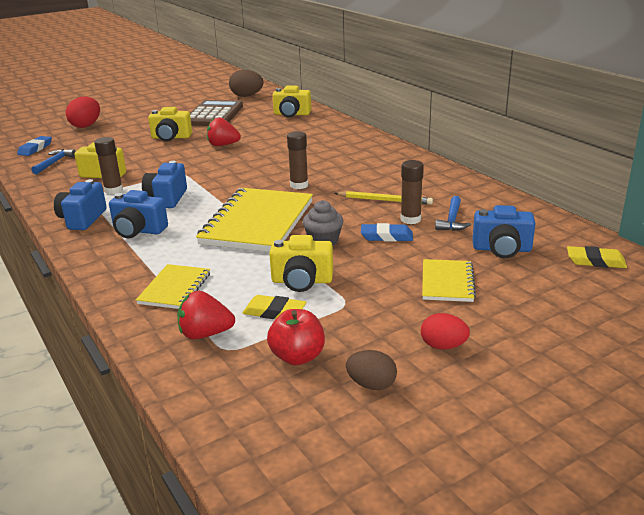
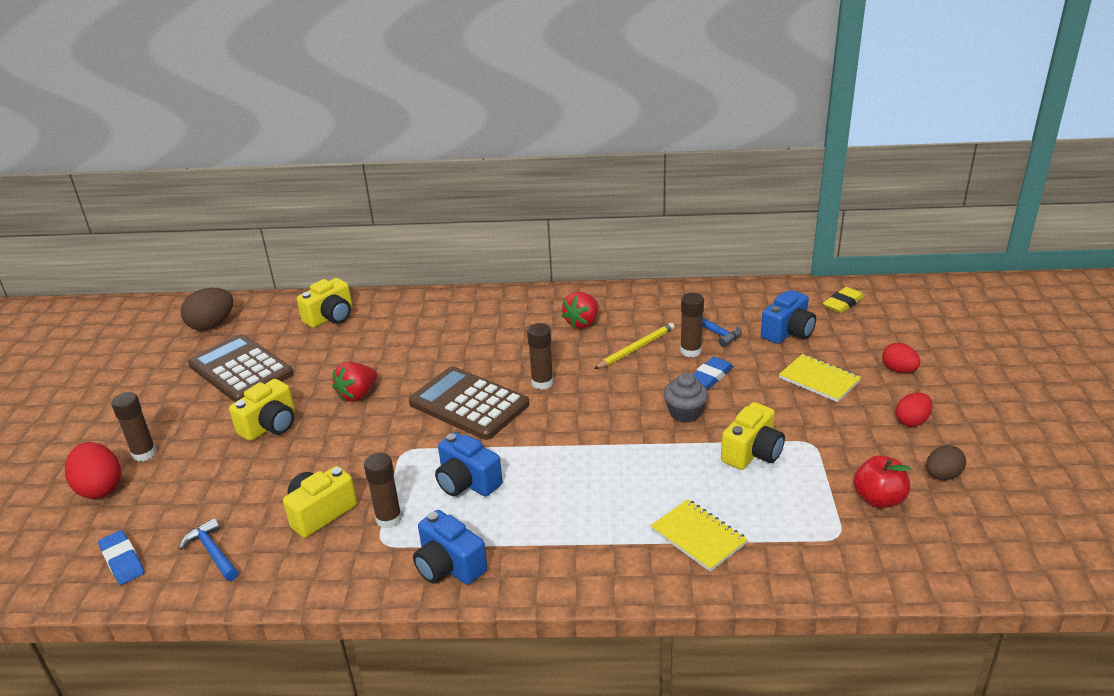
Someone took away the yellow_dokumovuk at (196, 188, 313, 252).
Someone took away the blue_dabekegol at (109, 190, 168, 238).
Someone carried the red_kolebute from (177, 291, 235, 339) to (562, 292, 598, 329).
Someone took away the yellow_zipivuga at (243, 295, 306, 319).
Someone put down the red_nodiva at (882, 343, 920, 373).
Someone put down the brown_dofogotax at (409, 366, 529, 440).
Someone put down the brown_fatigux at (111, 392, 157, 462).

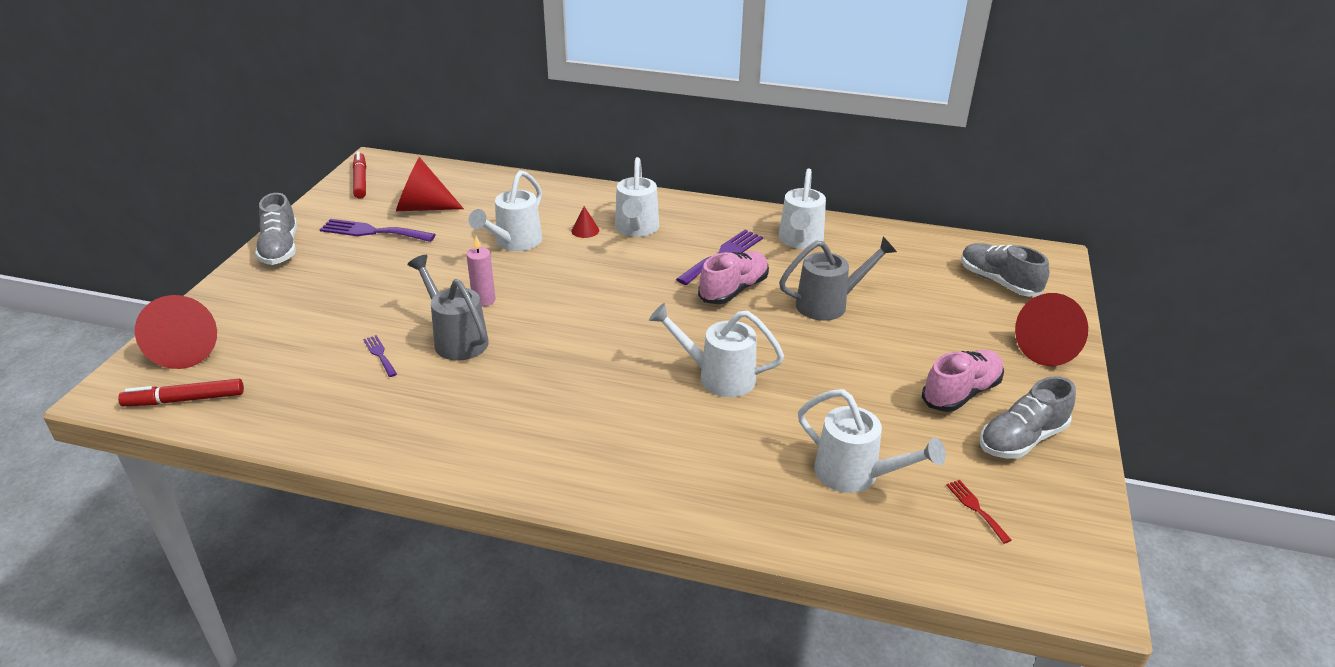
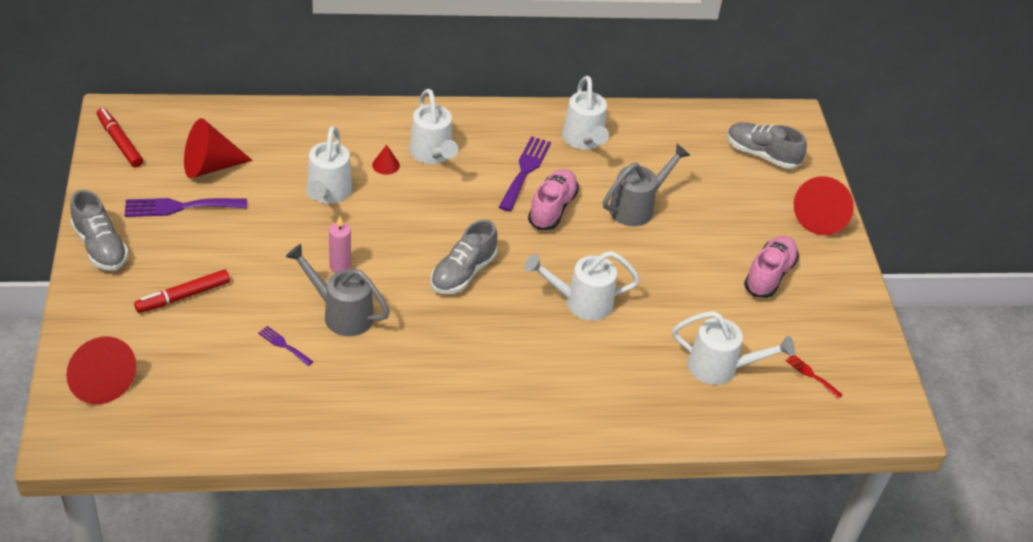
Someone carried the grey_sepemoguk from (980, 376, 1076, 459) to (431, 220, 497, 294).
Someone carried the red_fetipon from (118, 379, 244, 406) to (134, 270, 230, 313).

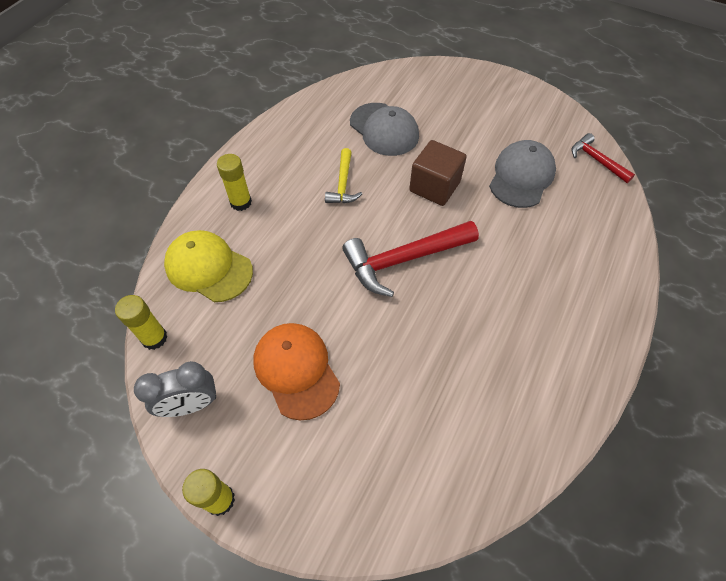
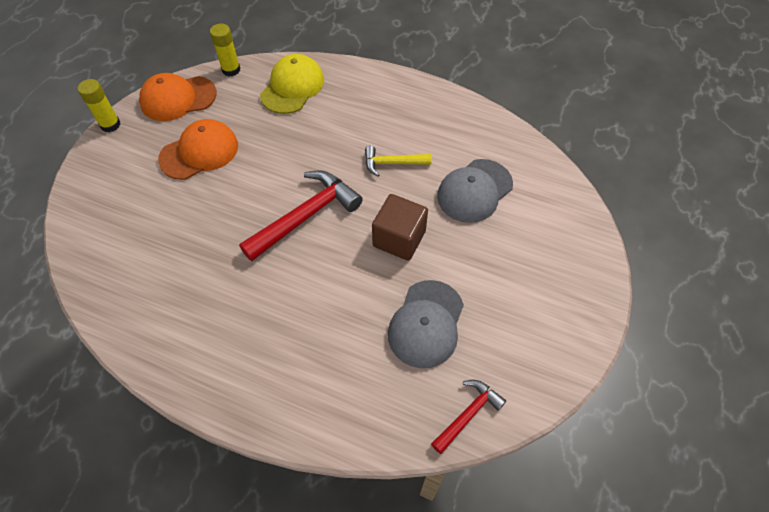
Someone rotated the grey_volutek at (489, 140, 556, 208) by 90 degrees clockwise.
Someone took away the yellow_fatigux at (217, 154, 252, 211).
Someone rotated the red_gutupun at (342, 221, 479, 297) by 75 degrees clockwise.
Someone swapped the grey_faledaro at (134, 361, 216, 417) for the orange_volutek at (139, 73, 217, 121).

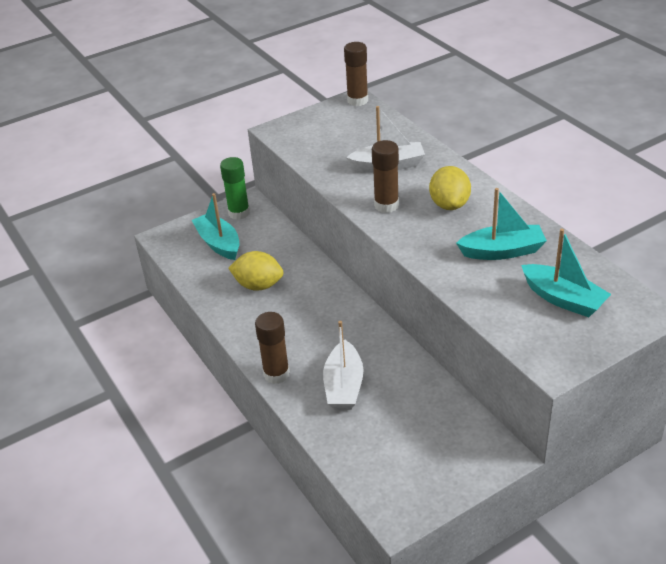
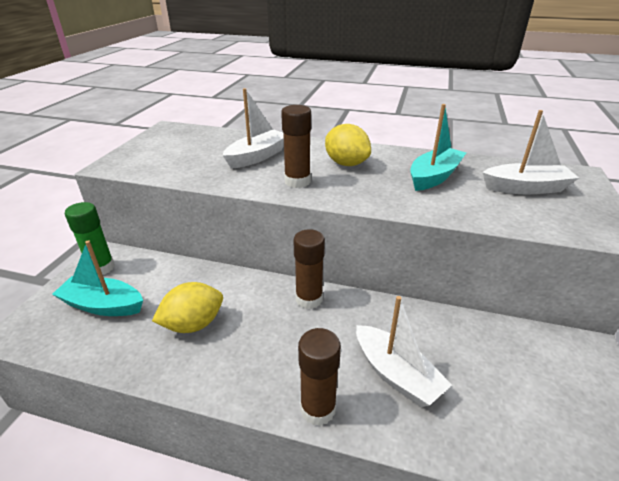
Someone carried the brown_fatigux from (344, 42, 368, 106) to (293, 229, 325, 309).
Someone repainted the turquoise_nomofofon at (521, 228, 611, 317), which became the white_nomofofon at (482, 110, 579, 194).

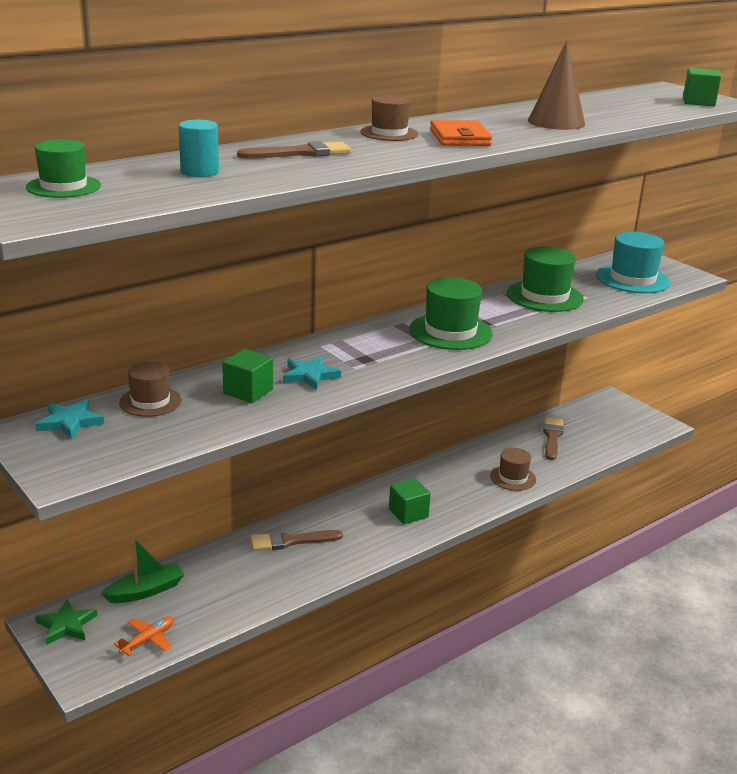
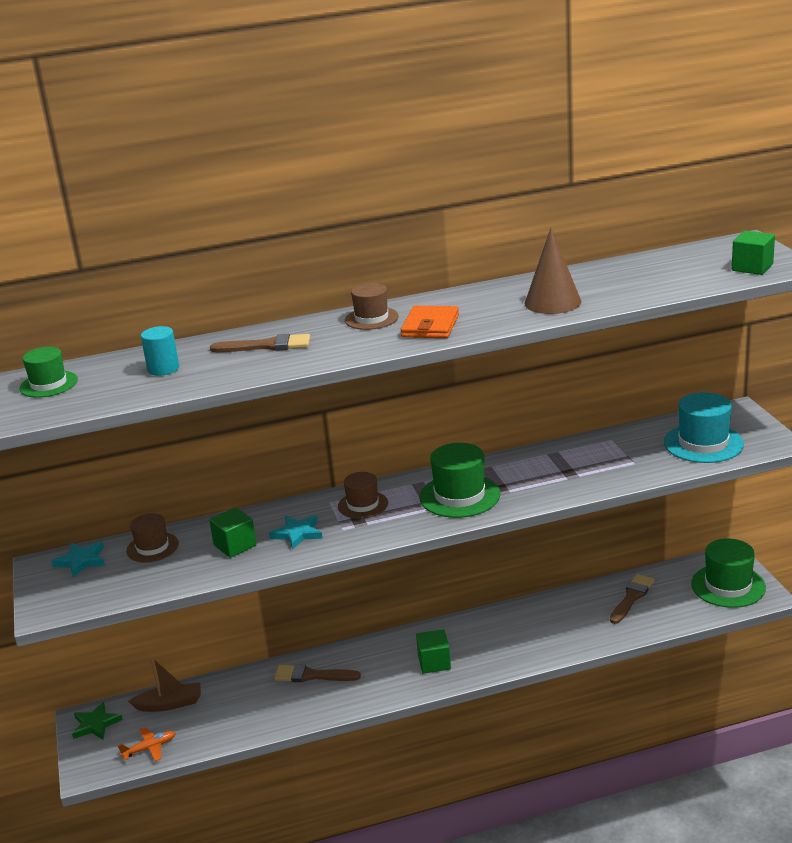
Someone carried the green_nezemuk from (507, 246, 584, 312) to (691, 538, 766, 608).
Someone carried the brown_nezemuk from (490, 448, 536, 491) to (338, 472, 388, 519).
Someone repainted the green_nomofofon at (101, 537, 185, 603), which became the brown_nomofofon at (128, 658, 201, 712).

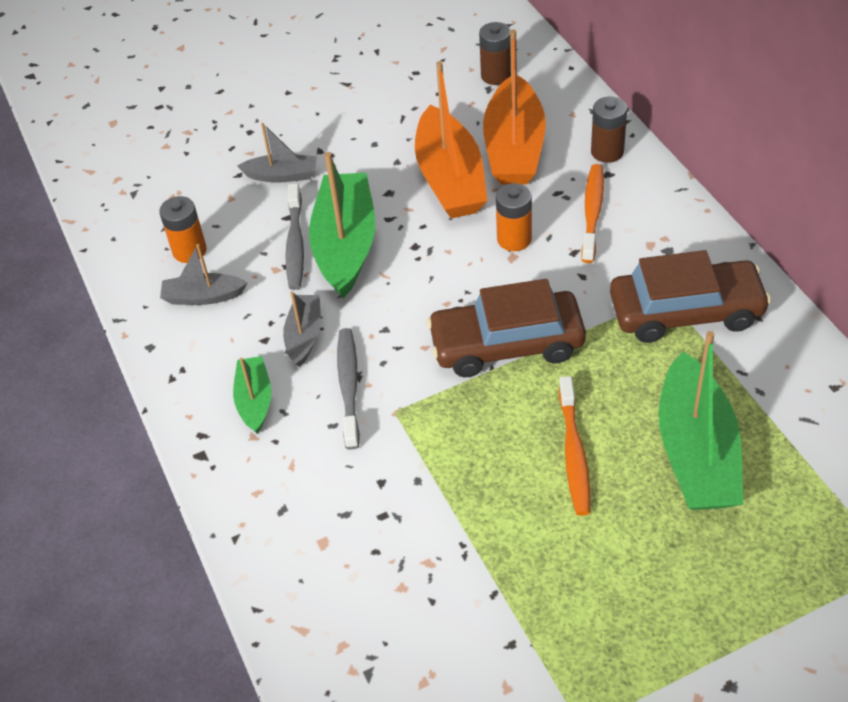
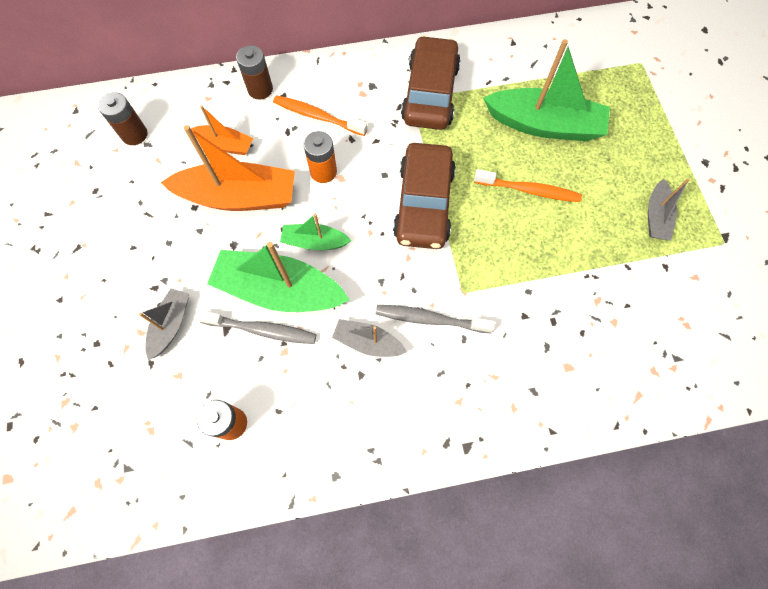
Someone scaled the orange_nomofofon at (483, 29, 546, 185) by 0.52.
Someone carried the grey_nomofofon from (160, 244, 248, 305) to (648, 178, 690, 240).
Someone carried the green_nomofofon from (233, 356, 271, 434) to (280, 214, 352, 250).

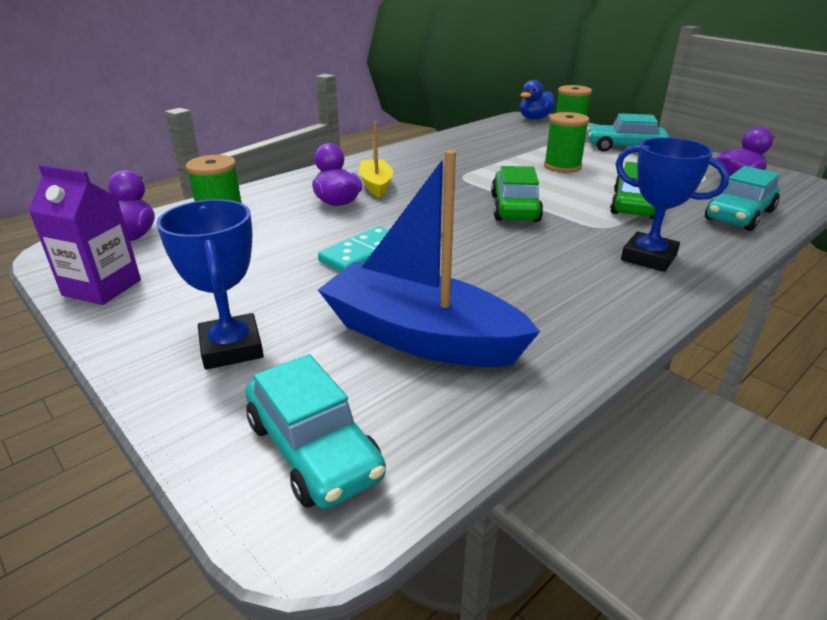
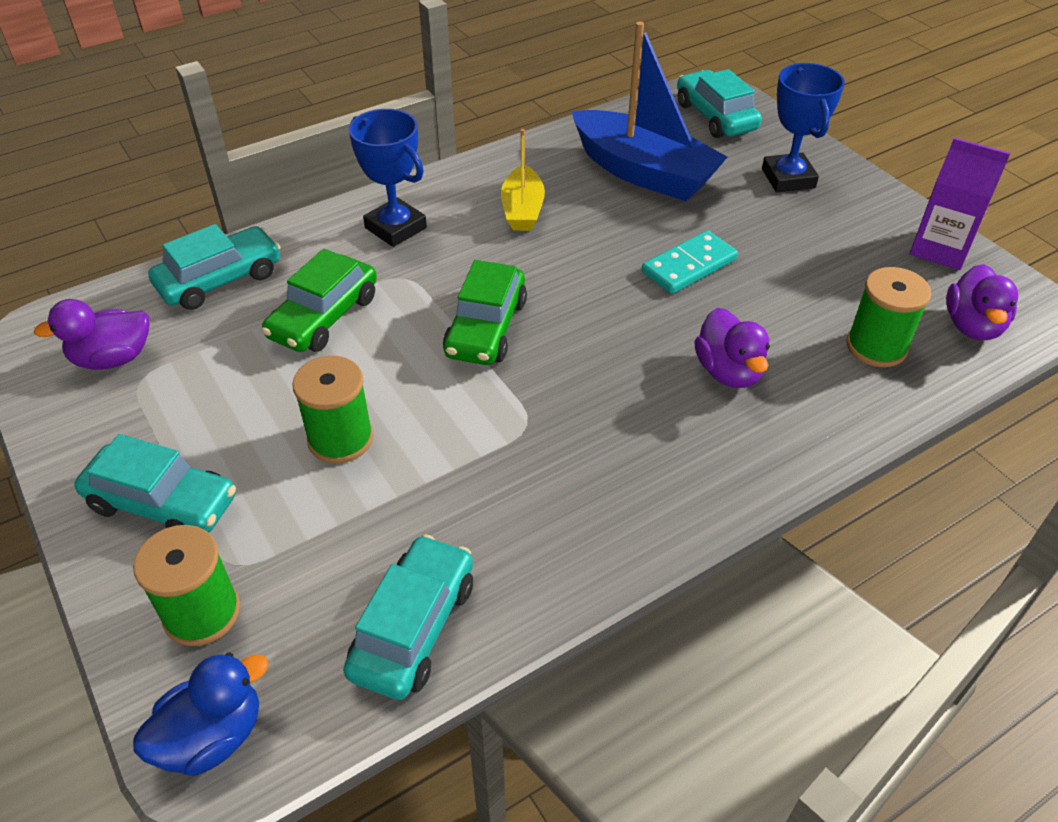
Someone carried the yellow_nomofofon from (359, 121, 393, 198) to (501, 129, 545, 231).
Someone put down the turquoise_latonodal at (343, 534, 473, 700).

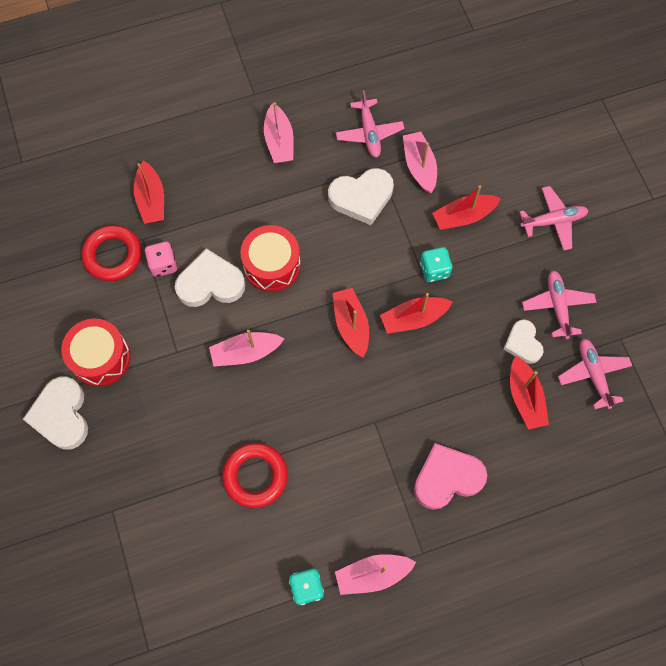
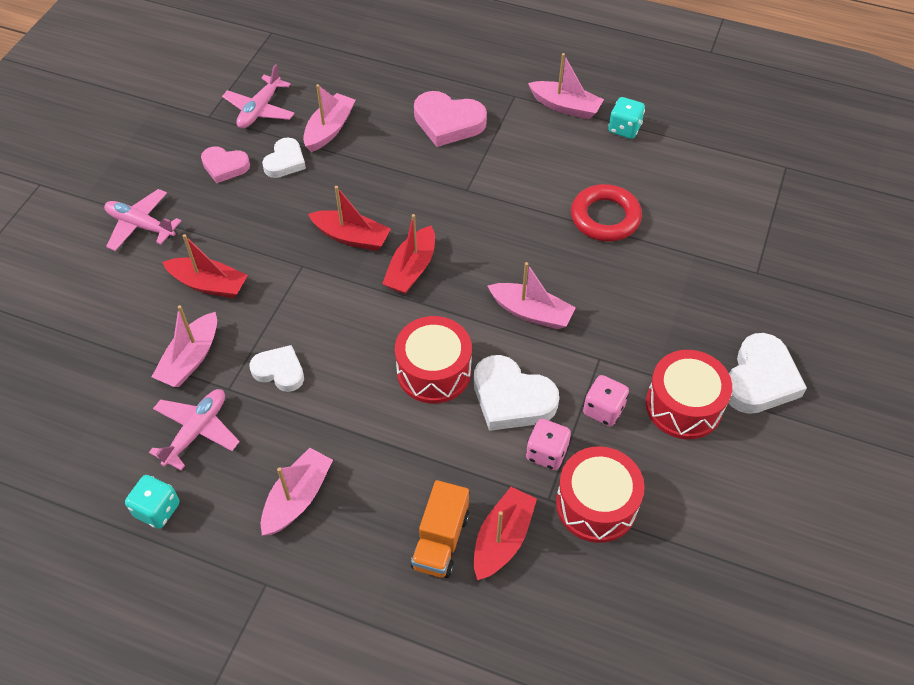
Someone scaled the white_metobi at (328, 168, 394, 225) by 0.63.
Someone swapped the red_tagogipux at (81, 225, 142, 281) for the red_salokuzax at (556, 446, 645, 543).
Someone carried the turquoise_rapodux from (420, 247, 452, 282) to (125, 475, 180, 529).
Someone swapped the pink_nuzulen at (522, 271, 596, 339) for the pink_metobi at (201, 146, 250, 183).
Someone repainted the red_nomofofon at (510, 356, 549, 430), which became the pink_nomofofon at (303, 84, 355, 152).
Someone put down the pink_rapodux at (583, 375, 629, 426).
Someone put down the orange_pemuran at (411, 480, 469, 578).

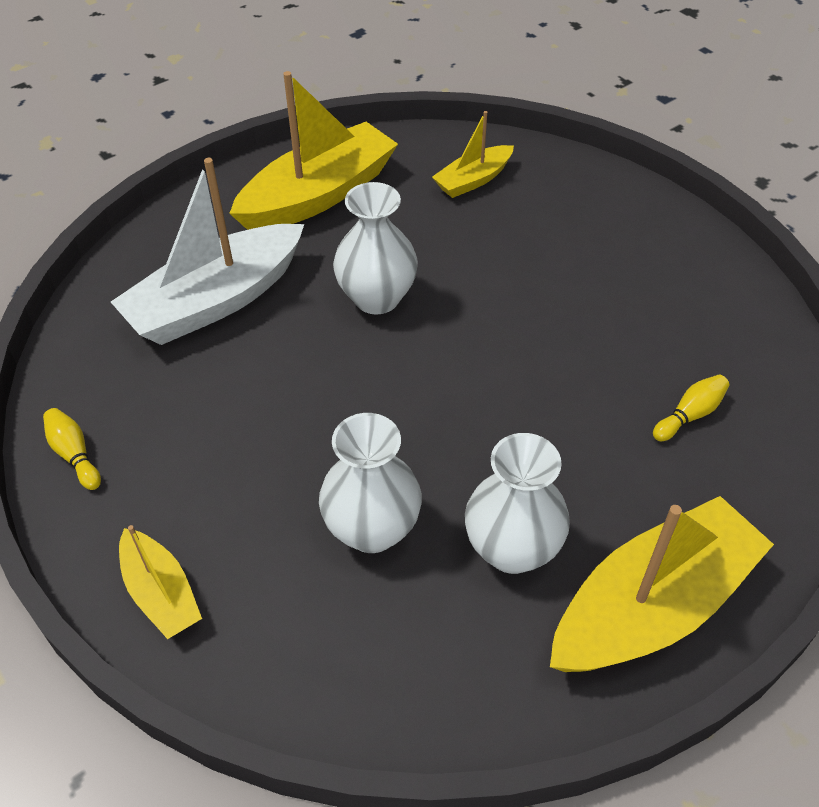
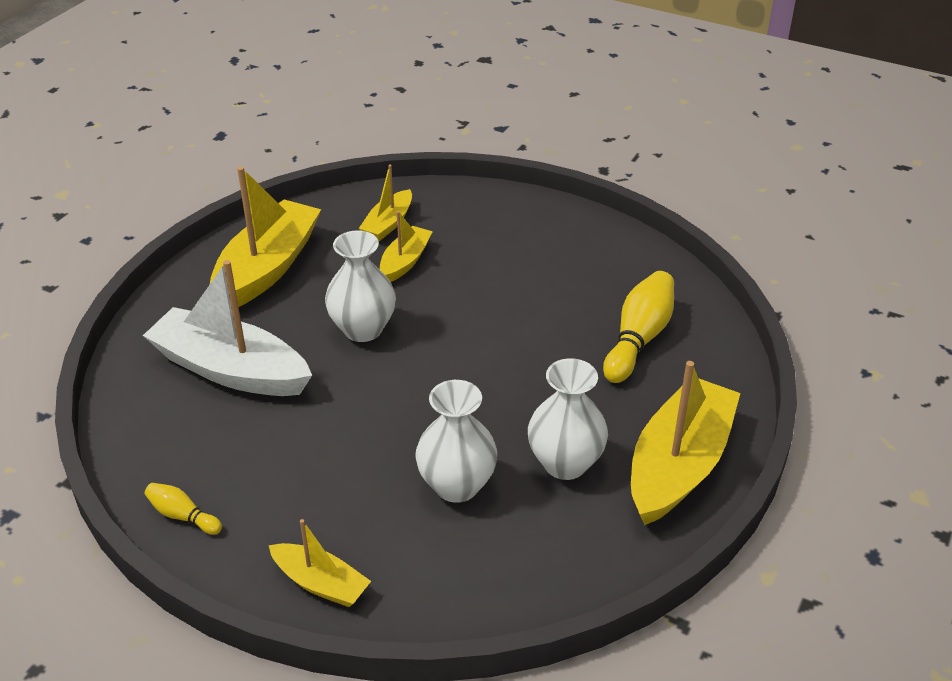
Someone rotated the white_nomofofon at (111, 158, 304, 345) by 90 degrees clockwise.
Someone scaled the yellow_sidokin at (653, 374, 729, 441) by 1.91.
Someone put down the yellow_nomofofon at (380, 211, 433, 282).

